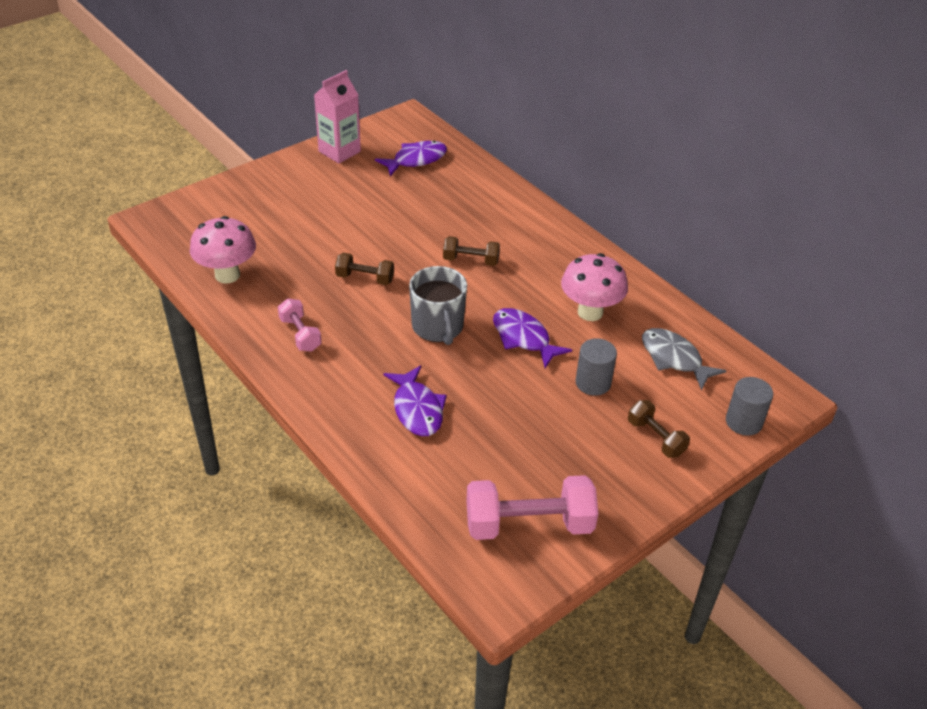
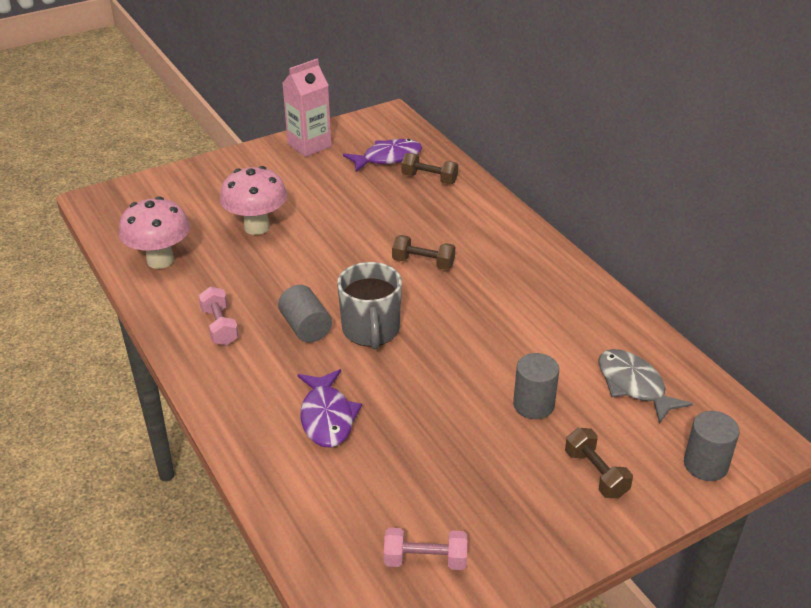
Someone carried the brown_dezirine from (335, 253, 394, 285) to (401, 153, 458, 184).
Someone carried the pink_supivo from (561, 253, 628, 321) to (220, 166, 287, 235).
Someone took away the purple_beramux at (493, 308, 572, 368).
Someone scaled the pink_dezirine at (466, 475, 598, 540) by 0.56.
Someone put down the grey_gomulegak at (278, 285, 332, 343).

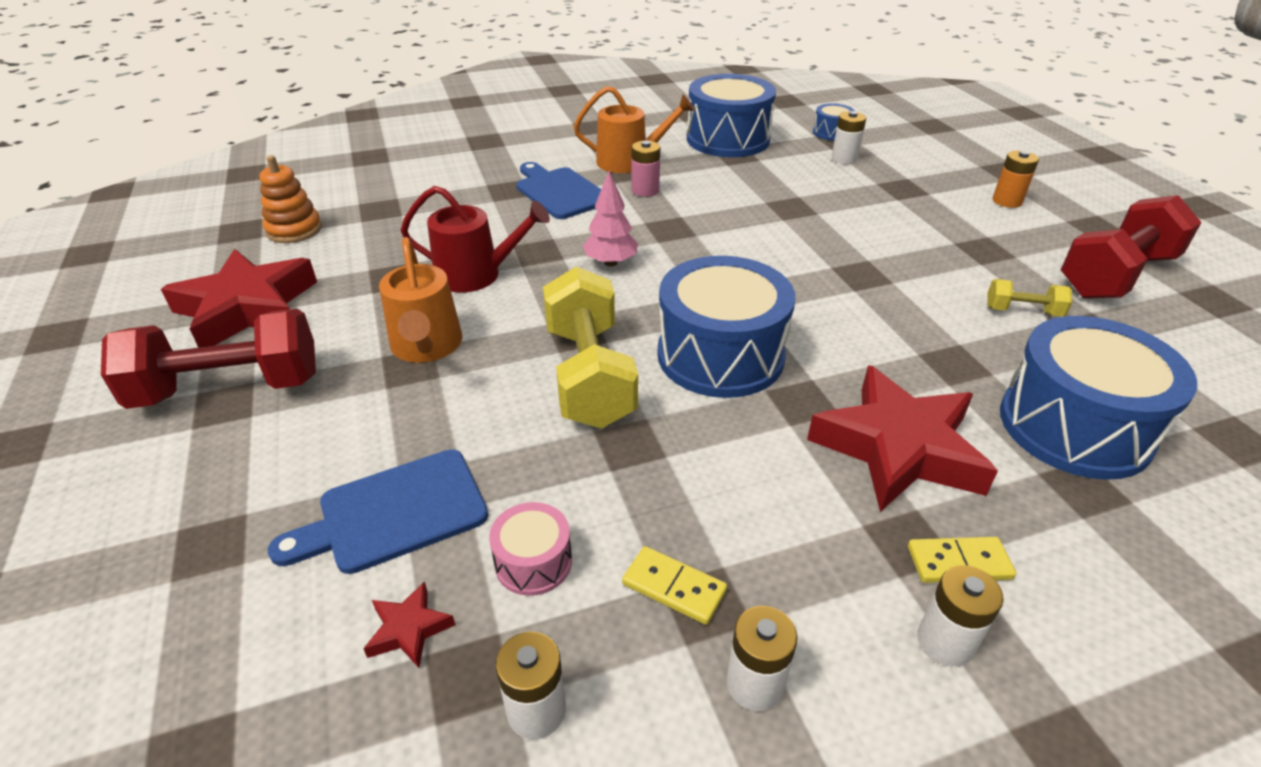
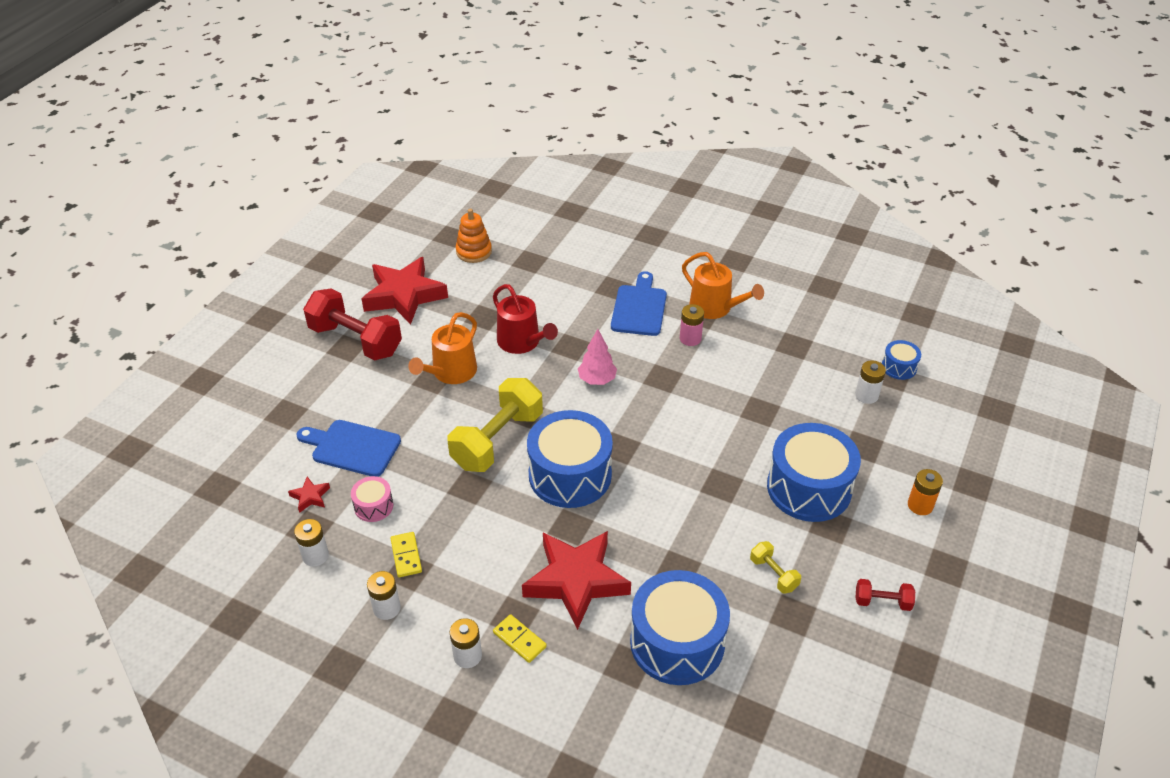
Someone carried the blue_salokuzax from (687, 74, 776, 157) to (767, 423, 861, 522).
Someone scaled the red_dezirine at (1061, 195, 1202, 298) by 0.46.

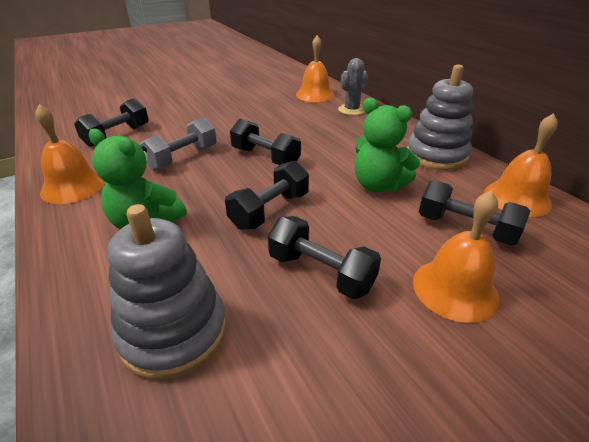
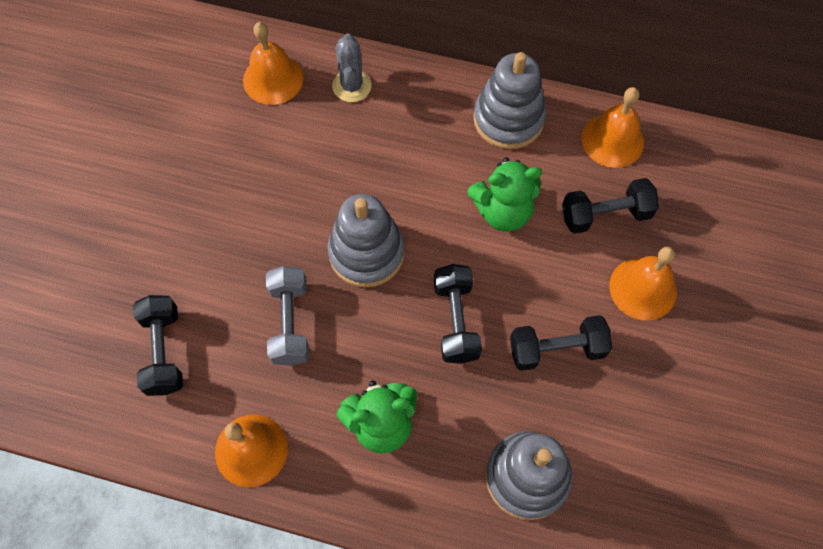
Someone swapped the black_dezirine at (230, 119, 301, 165) for the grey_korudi at (327, 194, 405, 287).

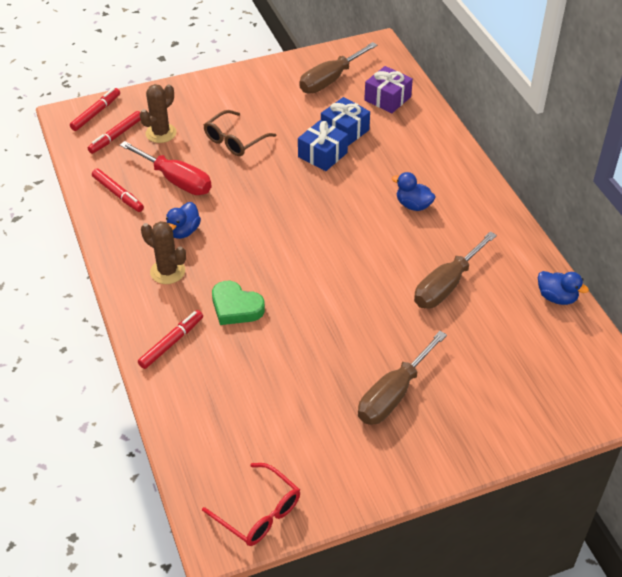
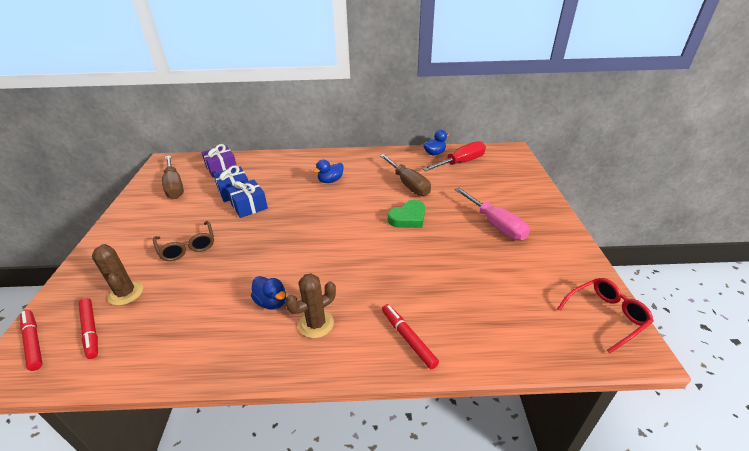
Someone carried the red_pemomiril from (120, 141, 212, 195) to (423, 141, 486, 171).
Someone took away the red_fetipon at (92, 169, 144, 212).
Someone carried the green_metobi from (212, 281, 265, 325) to (388, 200, 425, 228).
Someone repainted the brown_pemomiril at (358, 331, 447, 425), which became the pink_pemomiril at (454, 187, 530, 240).

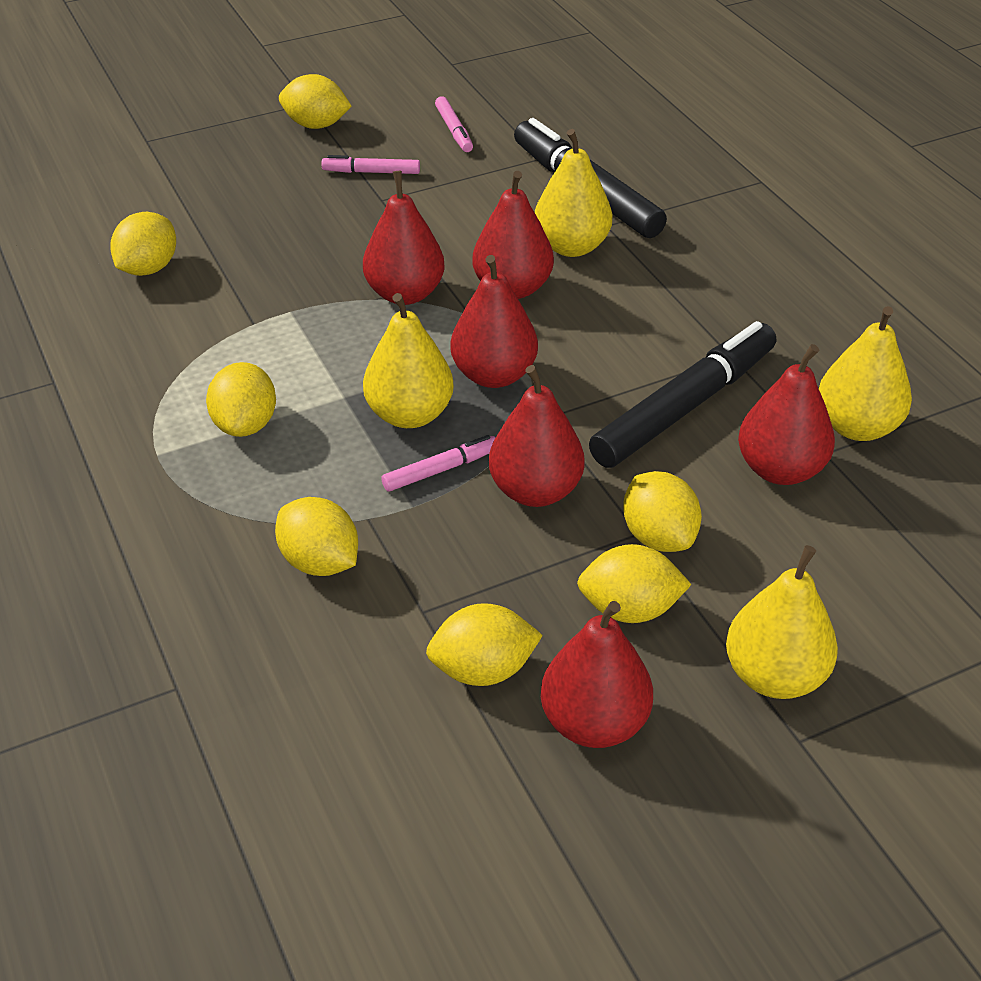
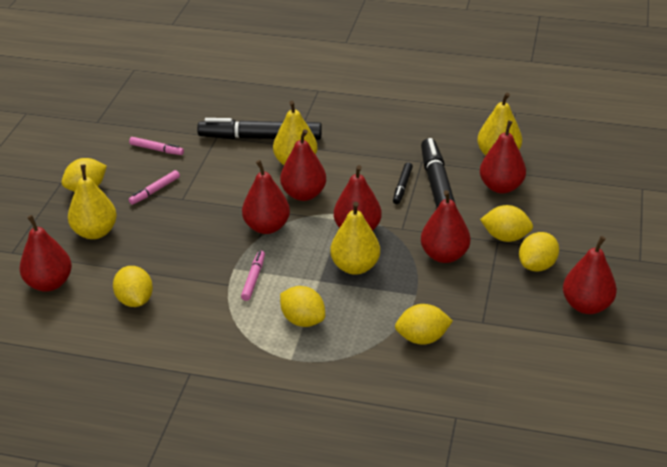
Someone carried the pink_fetipon from (381, 435, 496, 492) to (241, 250, 265, 301).
Someone carried the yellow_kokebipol from (726, 545, 838, 699) to (68, 165, 117, 239).
Someone took away the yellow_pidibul at (426, 603, 543, 686).
Someone put down the black_fetipon at (393, 162, 413, 204).
Someone put down the red_kokebipol at (20, 215, 72, 292).

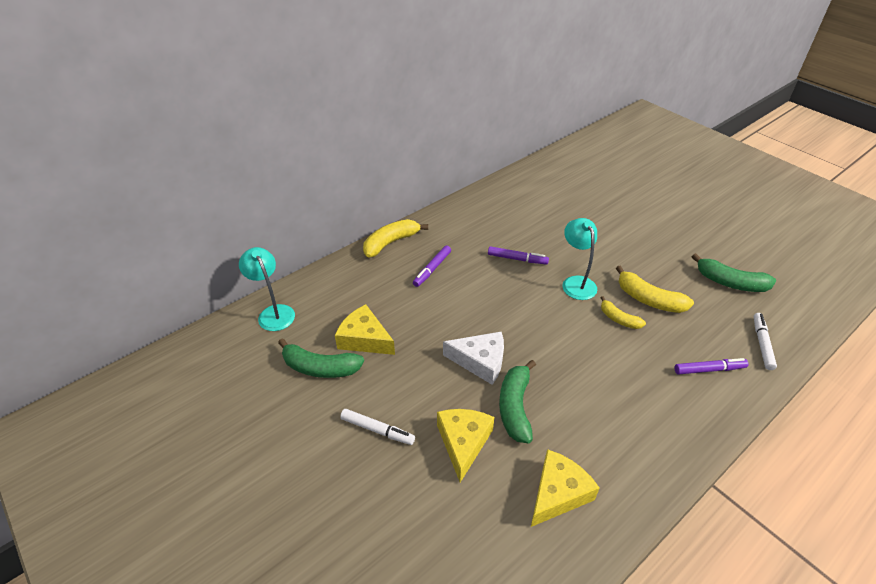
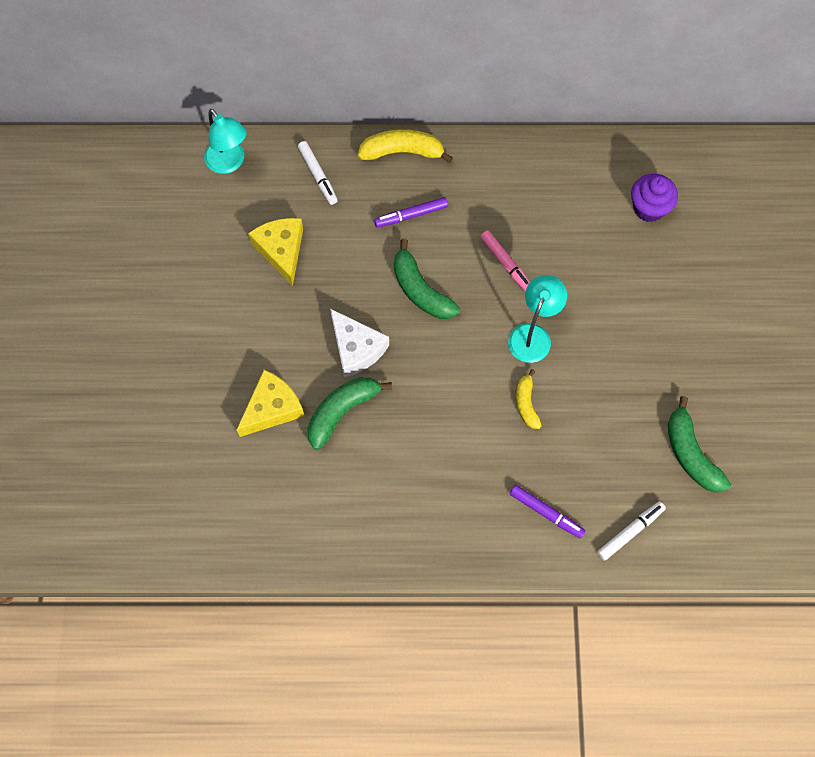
Someone repainted the purple_fetipon at (488, 246, 549, 265), which became the pink_fetipon at (480, 230, 530, 292).
Someone rotated the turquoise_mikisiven at (239, 247, 295, 331) by 135 degrees clockwise.
Someone took away the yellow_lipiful at (616, 265, 694, 313).
Someone carried the green_lipiful from (278, 338, 364, 378) to (394, 239, 460, 319).
Someone carried the white_fetipon from (340, 409, 415, 445) to (298, 141, 338, 205).
Someone took away the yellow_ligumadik at (531, 449, 600, 527).
Someone put down the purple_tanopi at (631, 174, 678, 222).

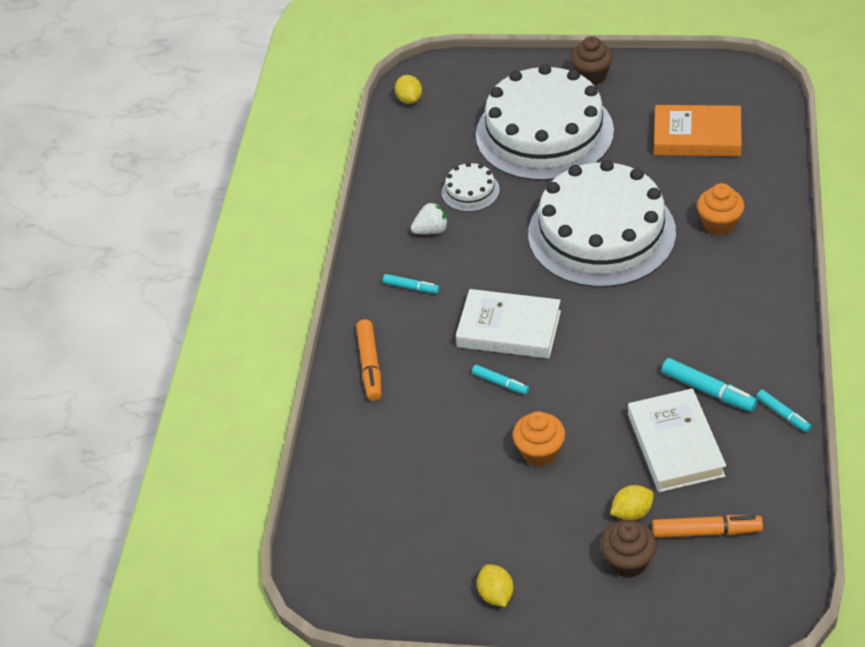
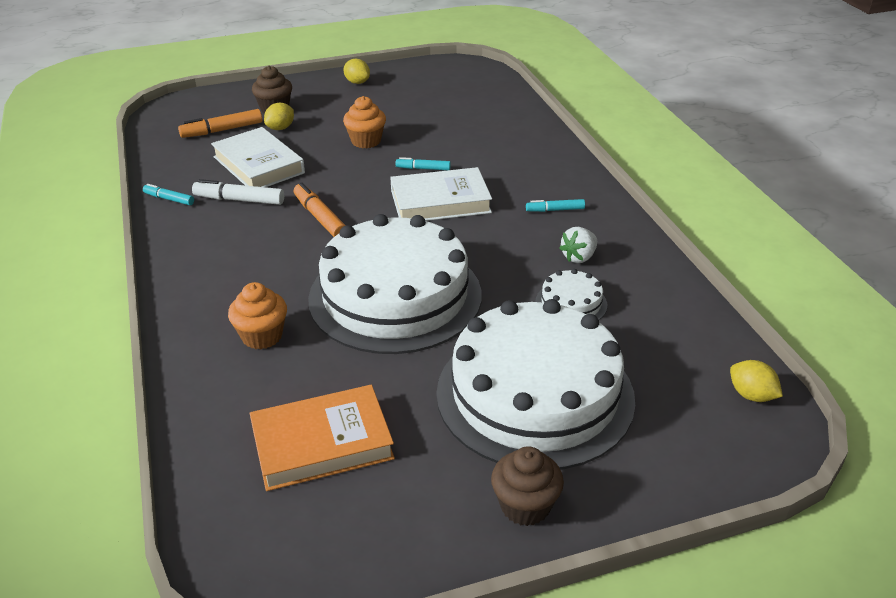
Someone carried the orange_fetipon from (356, 319, 382, 401) to (294, 182, 346, 237).
Someone repainted the turquoise_fetipon at (661, 358, 757, 412), which became the white_fetipon at (192, 179, 284, 205).

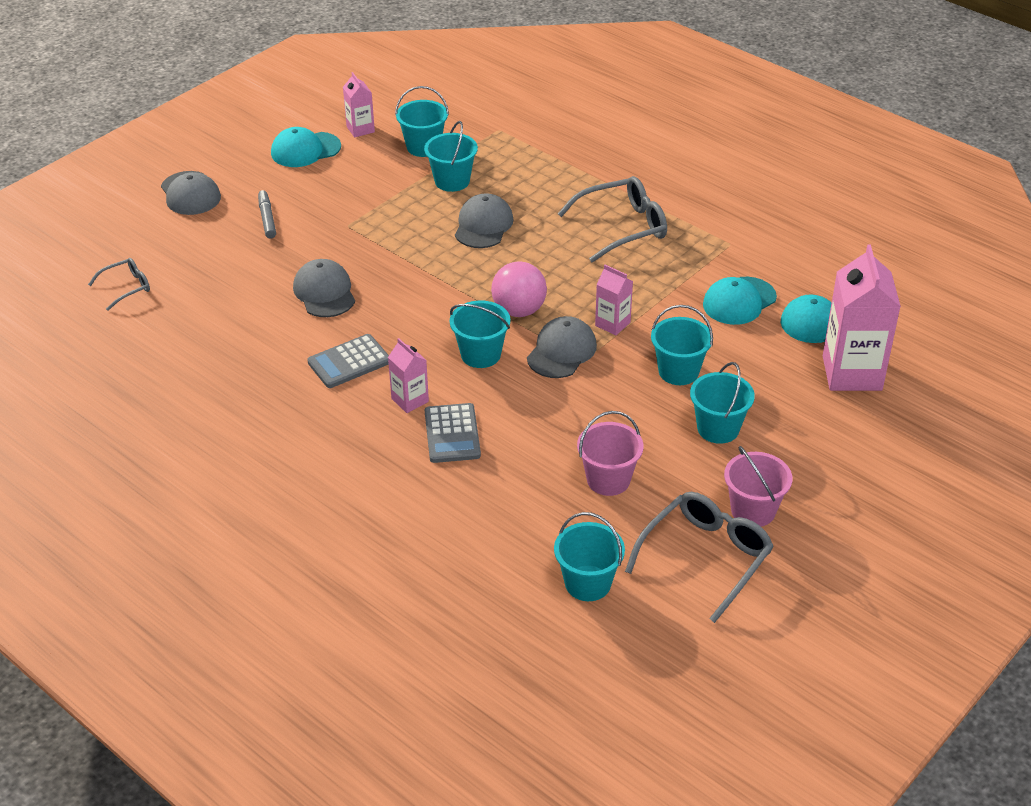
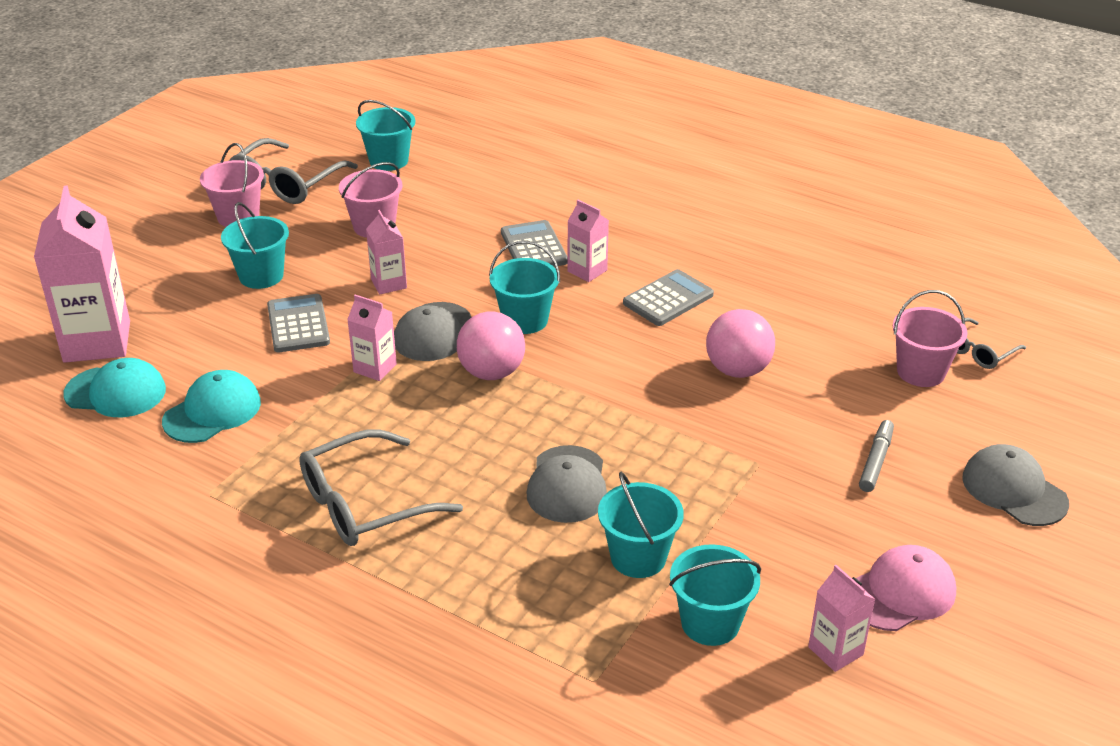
Someone repainted the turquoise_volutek at (271, 127, 341, 167), which became the pink_volutek at (856, 545, 956, 631).
Someone rotated the grey_fetipon at (258, 190, 276, 239) by 135 degrees counterclockwise.
Someone swapped the grey_volutek at (293, 259, 355, 317) for the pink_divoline at (706, 309, 775, 378).
Someone swapped the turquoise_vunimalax at (651, 305, 713, 385) for the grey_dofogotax at (267, 294, 330, 352).
Someone put down the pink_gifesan at (366, 210, 407, 295).
Someone put down the pink_vunimalax at (893, 290, 968, 387).

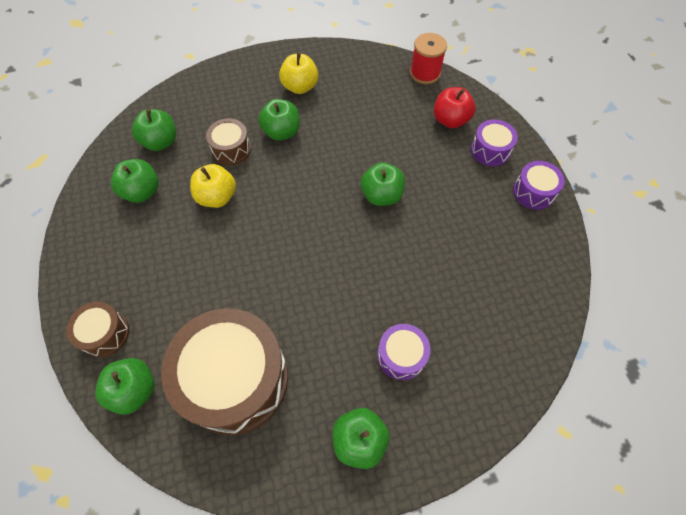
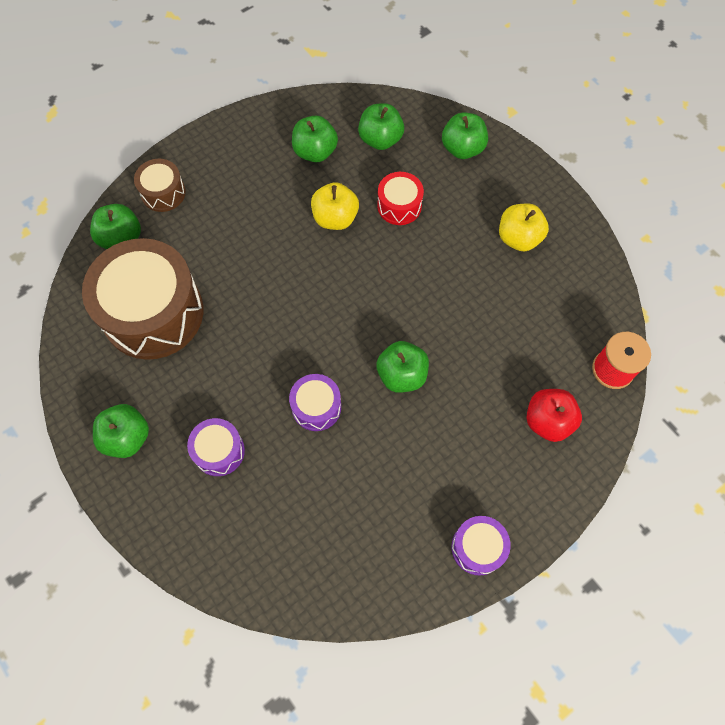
Someone carried the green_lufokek from (258, 99, 300, 141) to (442, 112, 488, 159).
Someone repainted the brown_salokuzax at (206, 118, 251, 165), which became the red_salokuzax at (377, 172, 424, 225).
Someone carried the purple_salokuzax from (471, 119, 518, 166) to (289, 374, 341, 431).

